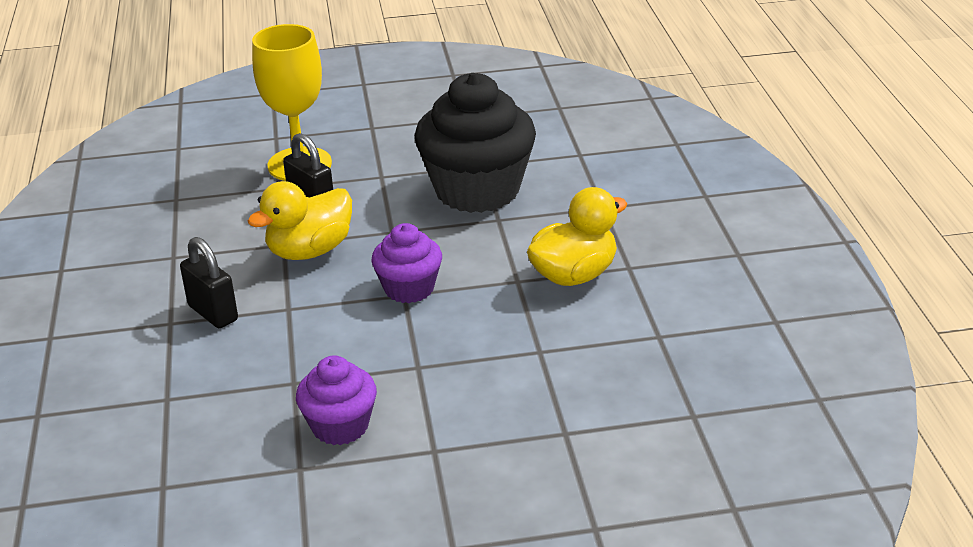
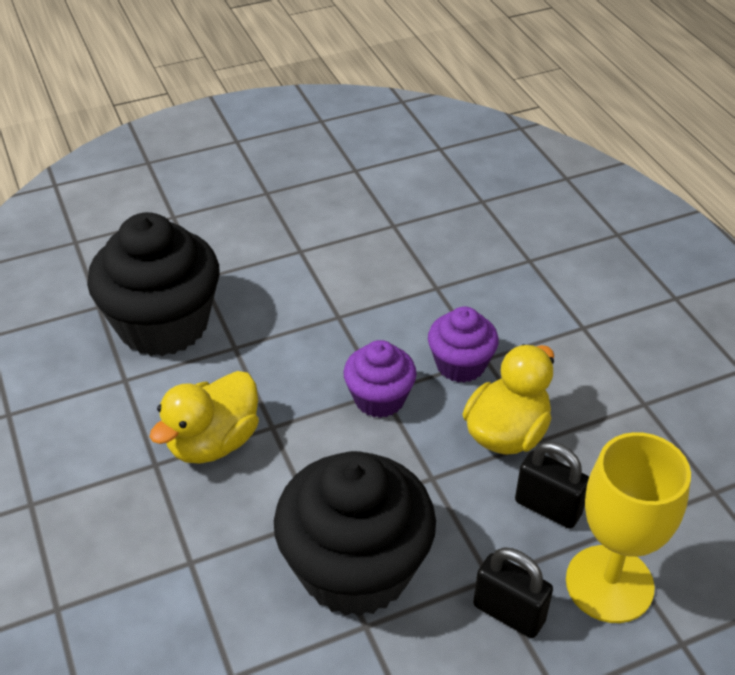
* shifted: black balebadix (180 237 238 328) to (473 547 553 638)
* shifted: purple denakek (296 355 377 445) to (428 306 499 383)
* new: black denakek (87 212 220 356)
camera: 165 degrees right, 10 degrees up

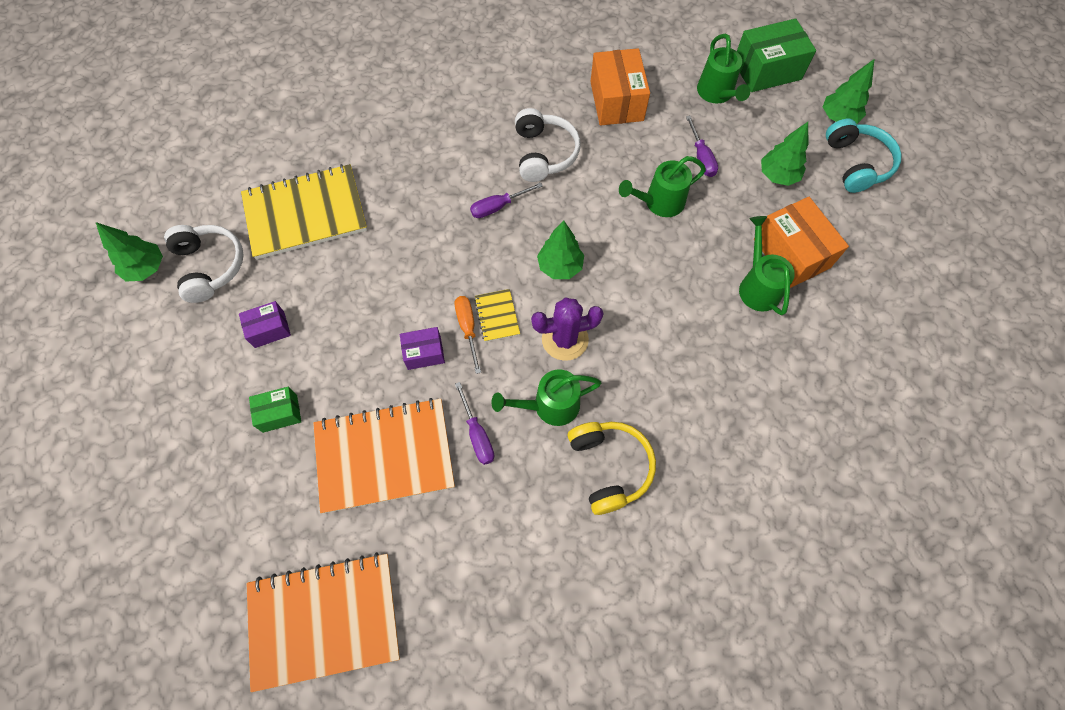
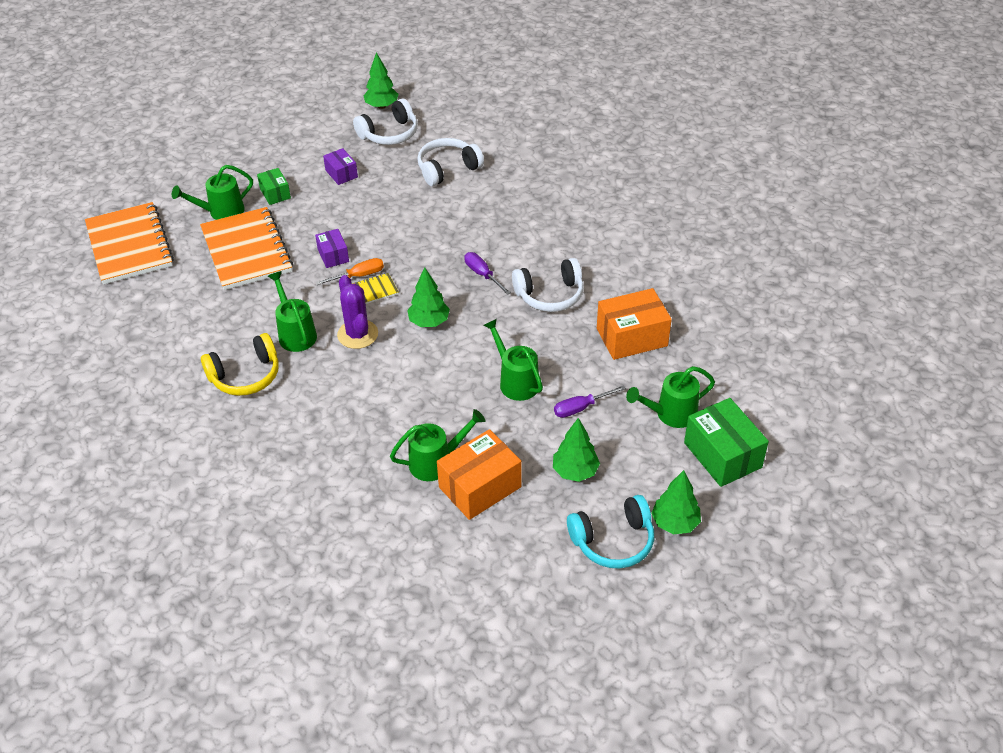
* swapped: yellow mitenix (241 164 367 260) to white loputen (417 138 484 186)
* gone: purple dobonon (455 382 494 465)
* new: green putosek (172 165 253 220)
camera: 80 degrees right, 20 degrees down

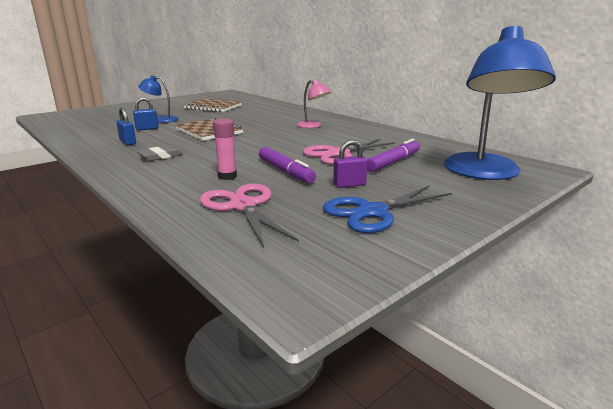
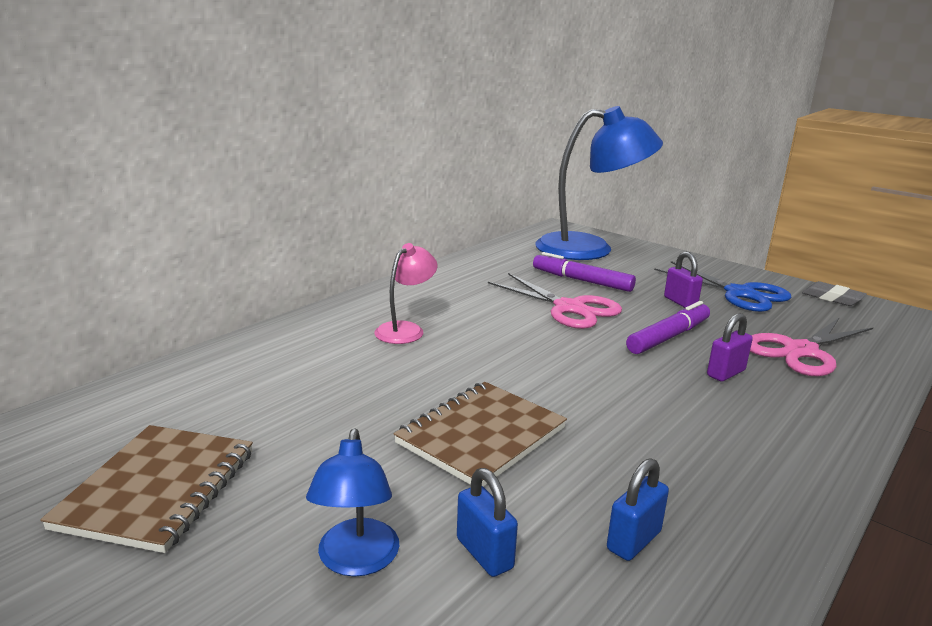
* shifted: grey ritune (137 145 183 161) to (802 281 867 306)
* swapped: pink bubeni (213 119 237 180) to purple balebadix (707 313 753 381)
camera: 100 degrees left, 0 degrees up

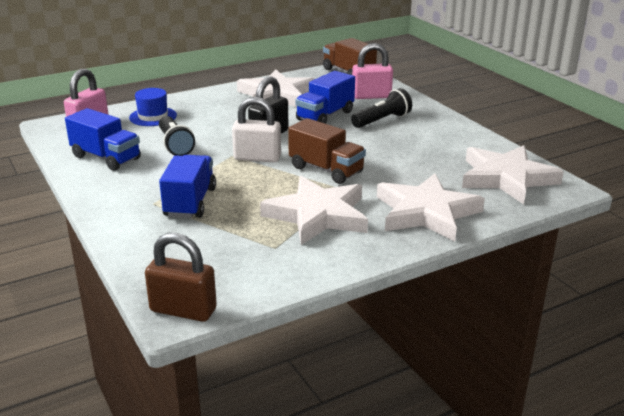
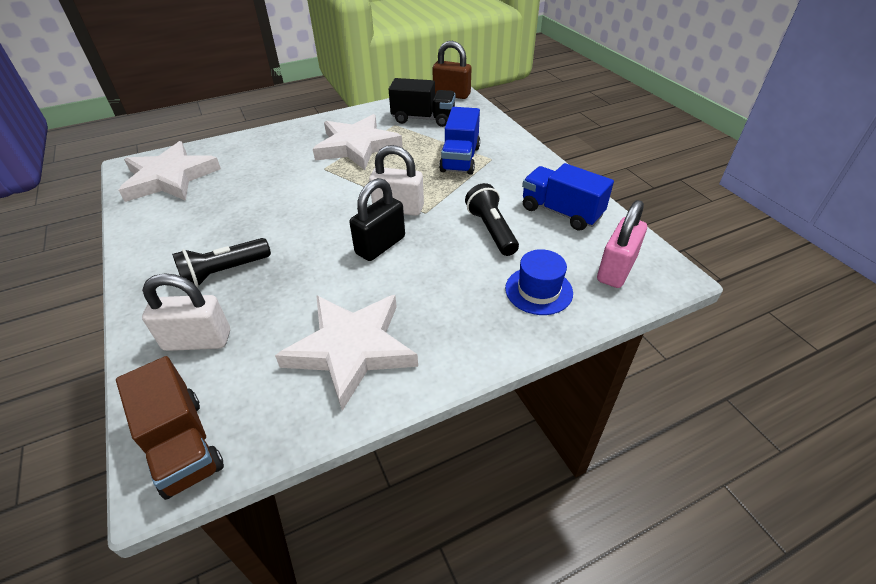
* gone: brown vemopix (288 118 366 184)
* gone: blue vemopix (295 71 355 124)
* repainted: pink balebadix (352 43 393 99) to white balebadix (142 273 230 351)
* gone: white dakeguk (377 173 485 242)
* new: black vemopix (389 78 455 127)
camera: 175 degrees left, 15 degrees up

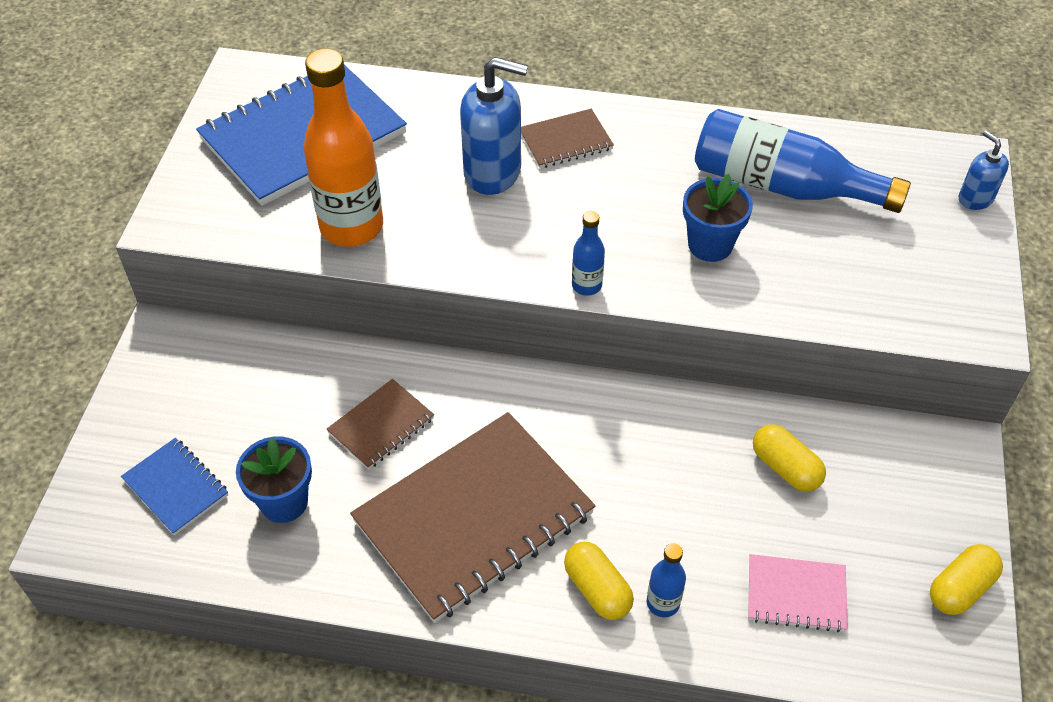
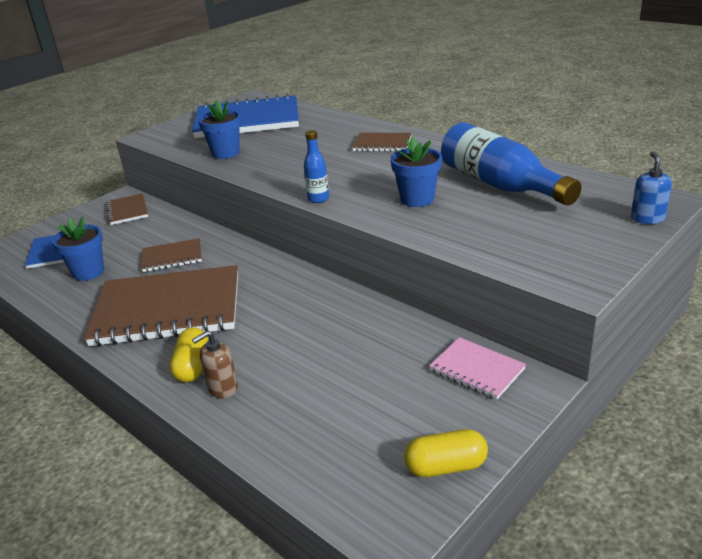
* swapped: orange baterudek (304 49 383 247) to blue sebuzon (198 100 241 159)
* gone: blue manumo (460 57 528 195)
* swapped: blue baterudek (647 543 686 617) to brown manumo (192 331 238 398)
* shifted: pink mitenix (748 554 848 632) to (429 337 526 399)
* gone: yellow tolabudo (753 424 826 492)
* new: brown mitenix (105 193 148 225)
camera: 35 degrees right, 20 degrees down

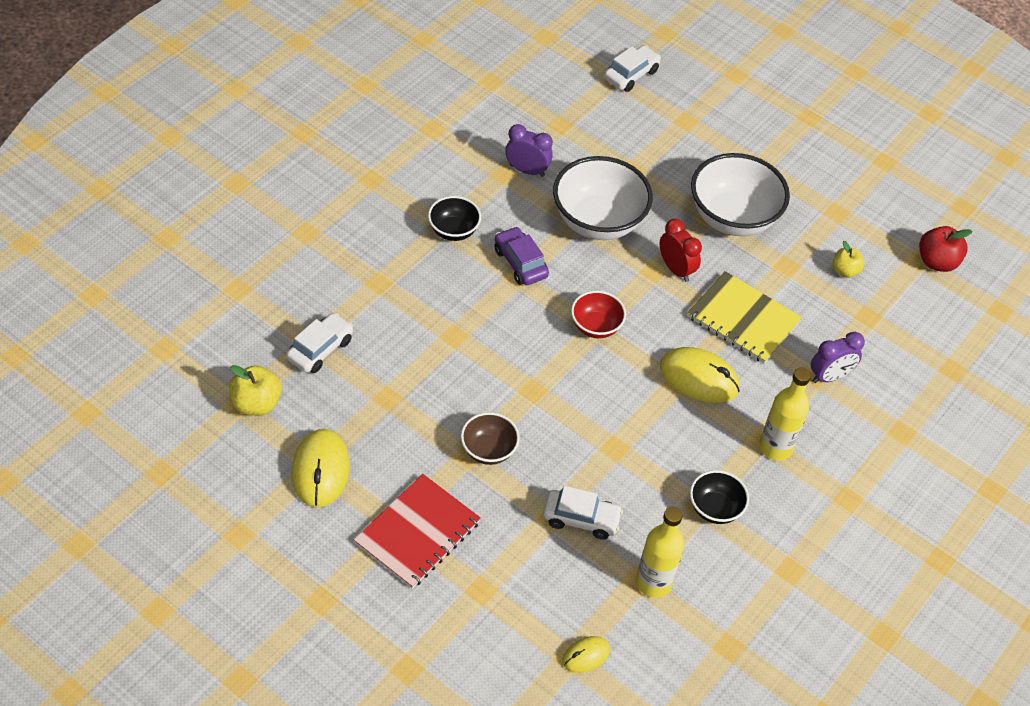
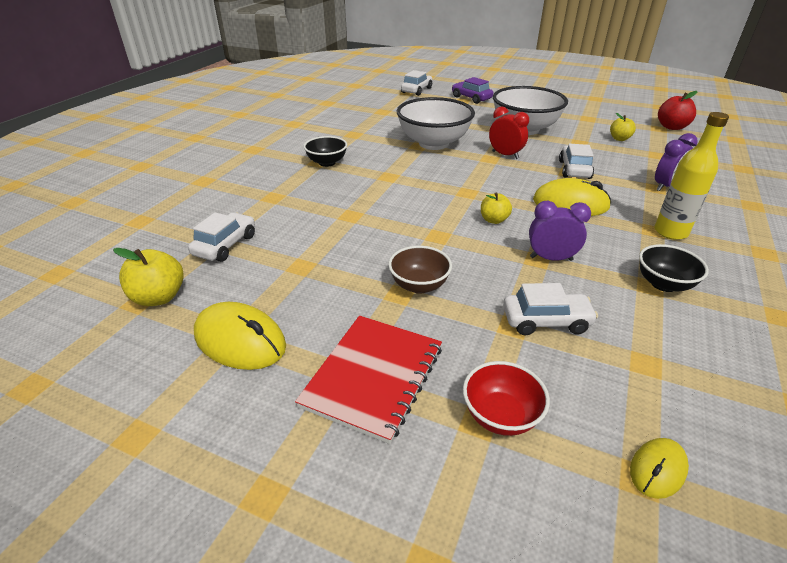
* rotated: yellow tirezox (292 429 350 508) = (194 302 286 370) 45 degrees counterclockwise
* shifted: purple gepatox (495 226 549 285) to (452 77 493 104)
* shifted: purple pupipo (505 124 553 177) to (529 201 591 261)
* shifted: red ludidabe (571 291 626 338) to (463 361 550 436)
* gone: yellow baterudek (636 506 684 598)
* swapped: yellow mitenix (687 271 802 363) to white gepatox (559 144 594 179)
* new: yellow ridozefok (481 193 512 224)
camera: 10 degrees left, 15 degrees down

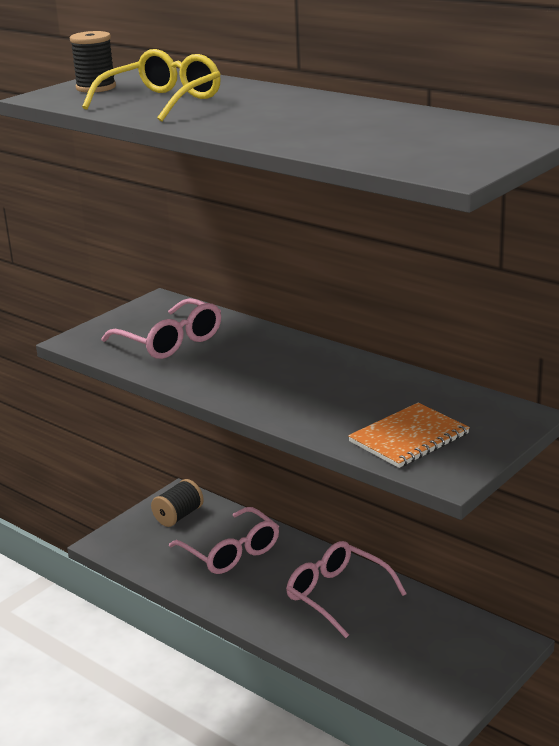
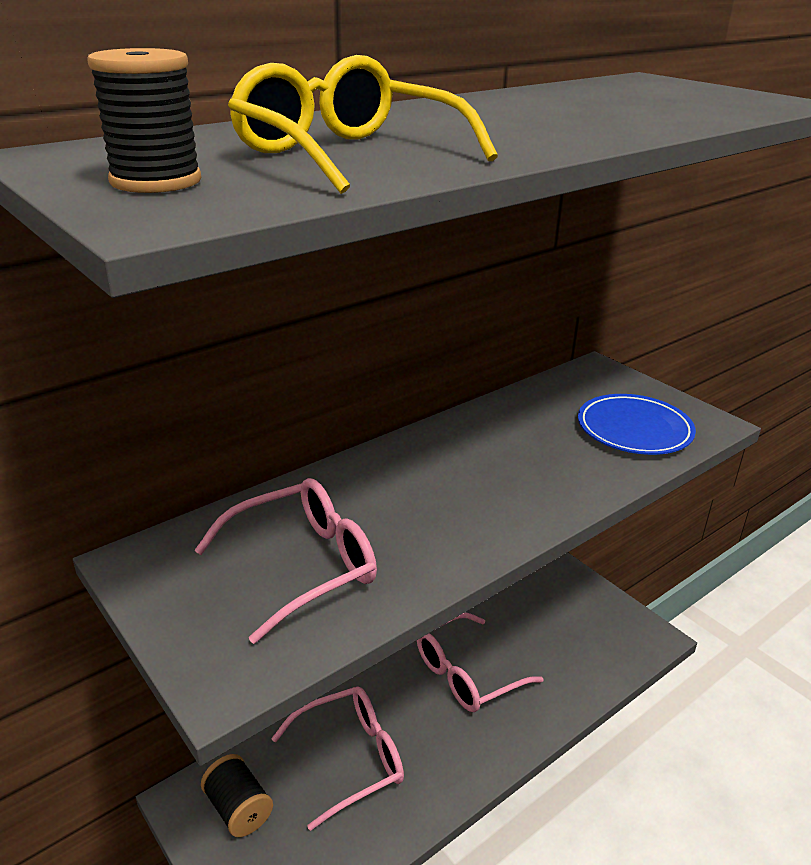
* swapped: orange mitenix (348 403 470 468) to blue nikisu (578 394 696 455)
camera: 80 degrees left, 5 degrees up

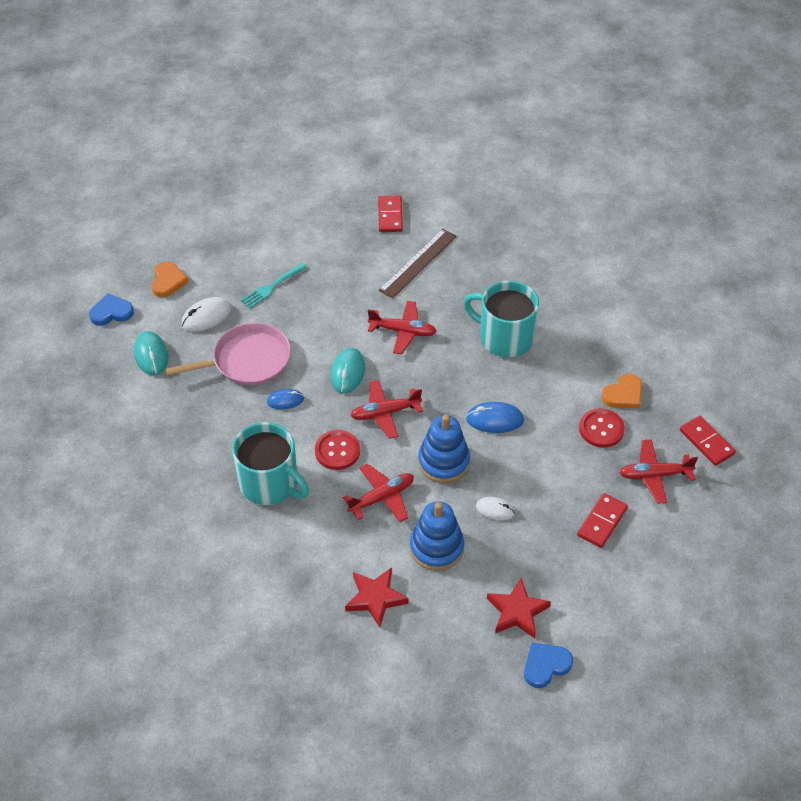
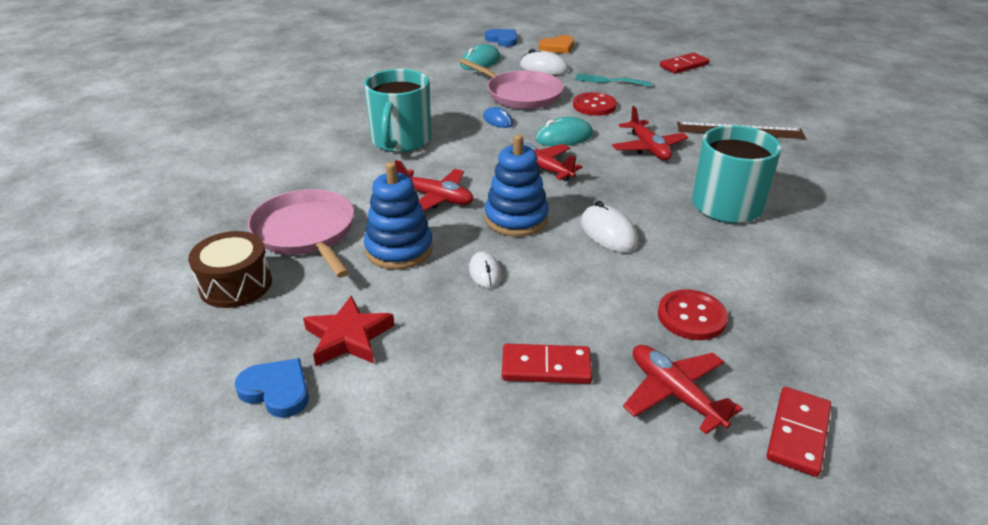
* shifted: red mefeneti (315 430 360 470) to (573 92 617 116)
* swapped: red dakeguk (345 568 409 628) to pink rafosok (248 189 354 278)
* shifted: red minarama (378 196 403 232) to (660 53 710 74)
* repainted: blue tirezox (466 402 524 433) to white tirezox (581 201 638 253)
* gone: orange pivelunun (601 374 642 408)
* new: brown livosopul (188 231 272 308)
camera: 60 degrees right, 15 degrees down

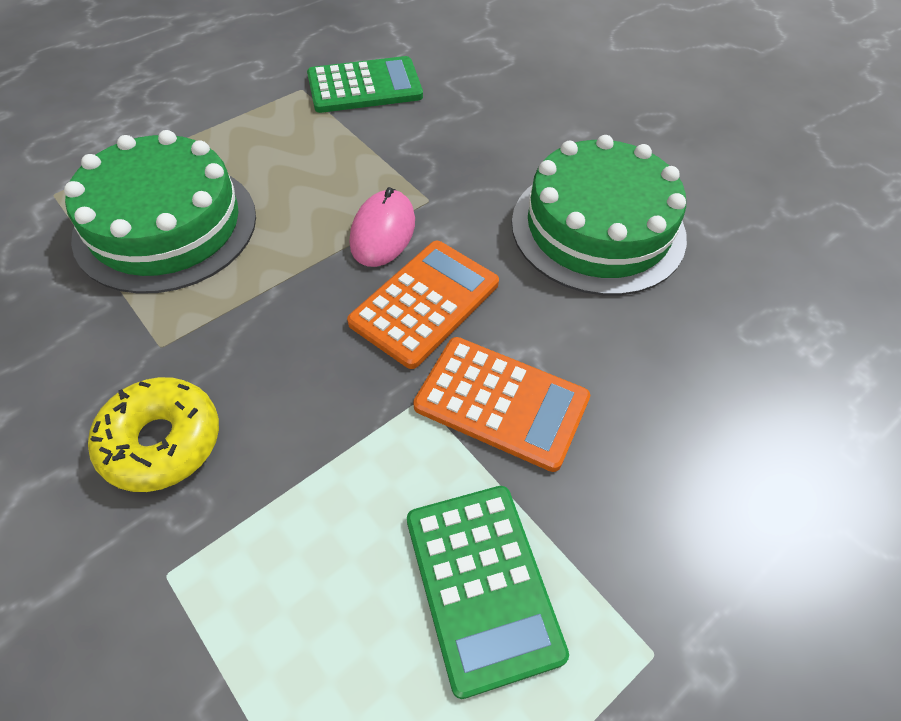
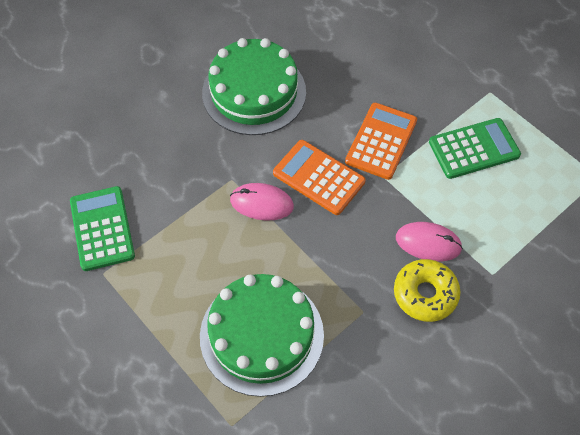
* new: pink tirezox (396 222 463 261)
camera: 90 degrees left, 5 degrees up

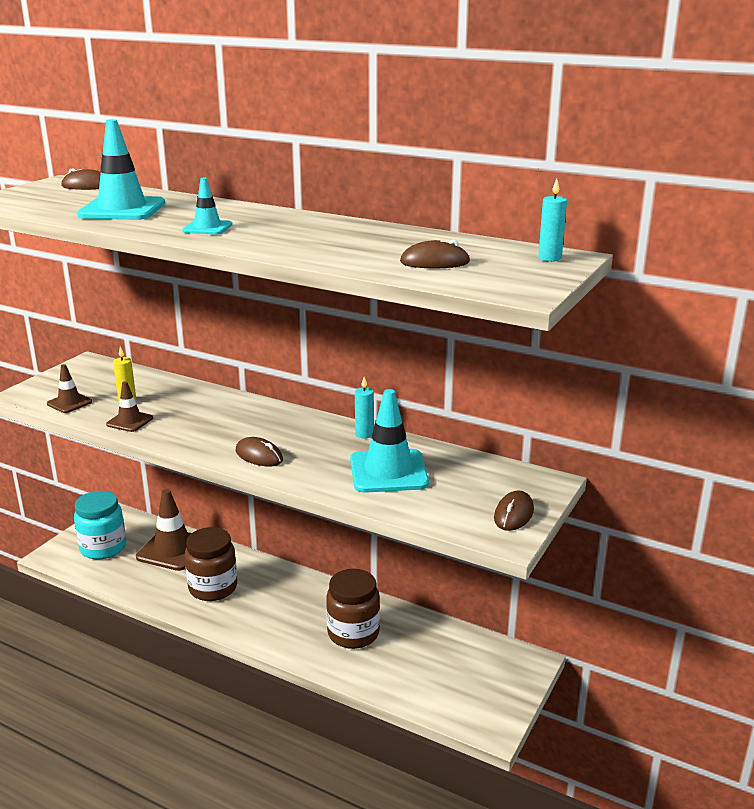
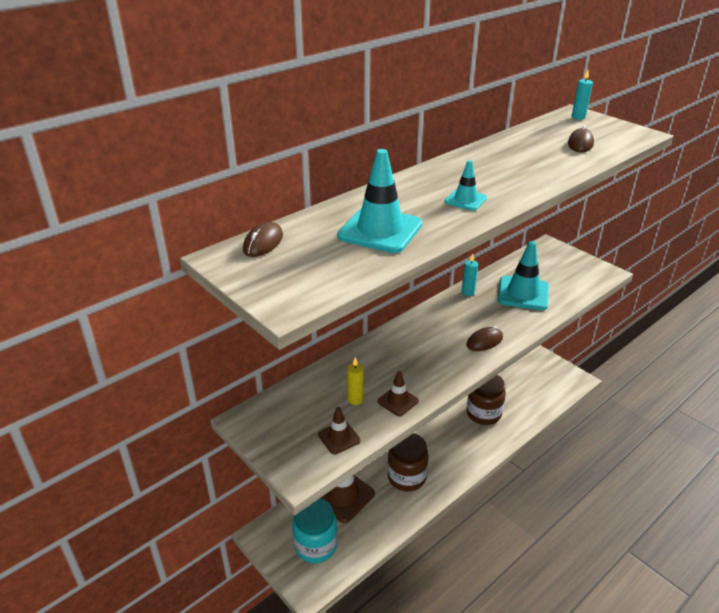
* gone: brown tirezox (494 490 534 531)
camera: 70 degrees left, 10 degrees up

